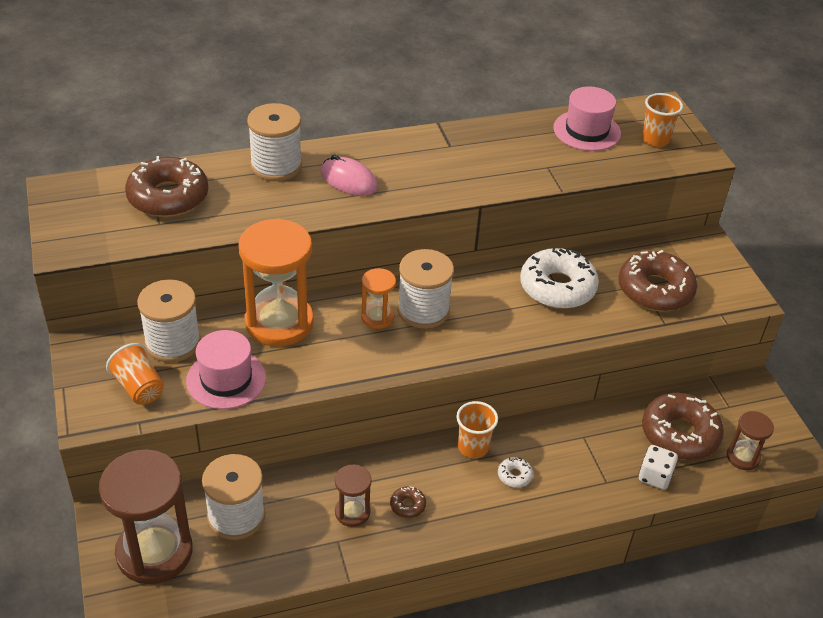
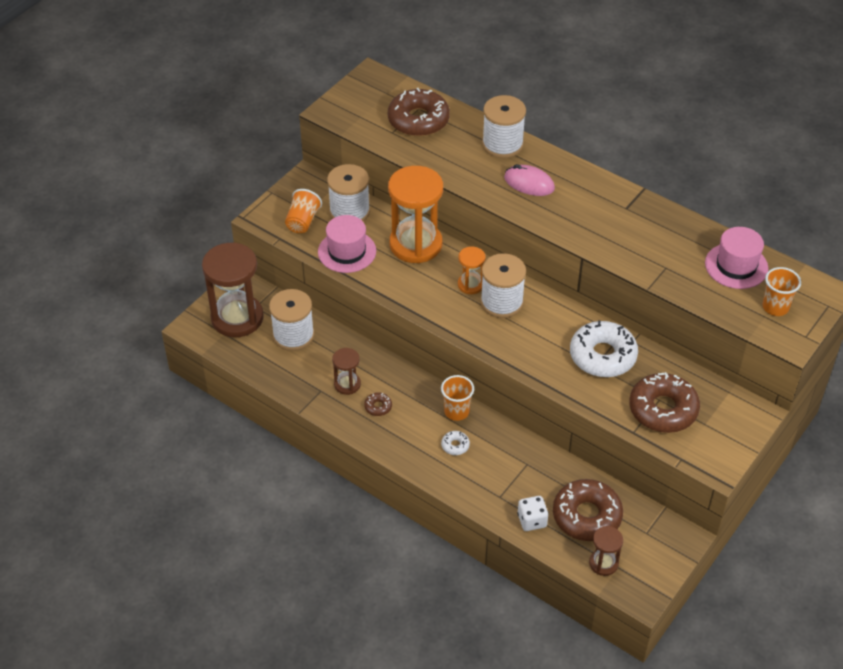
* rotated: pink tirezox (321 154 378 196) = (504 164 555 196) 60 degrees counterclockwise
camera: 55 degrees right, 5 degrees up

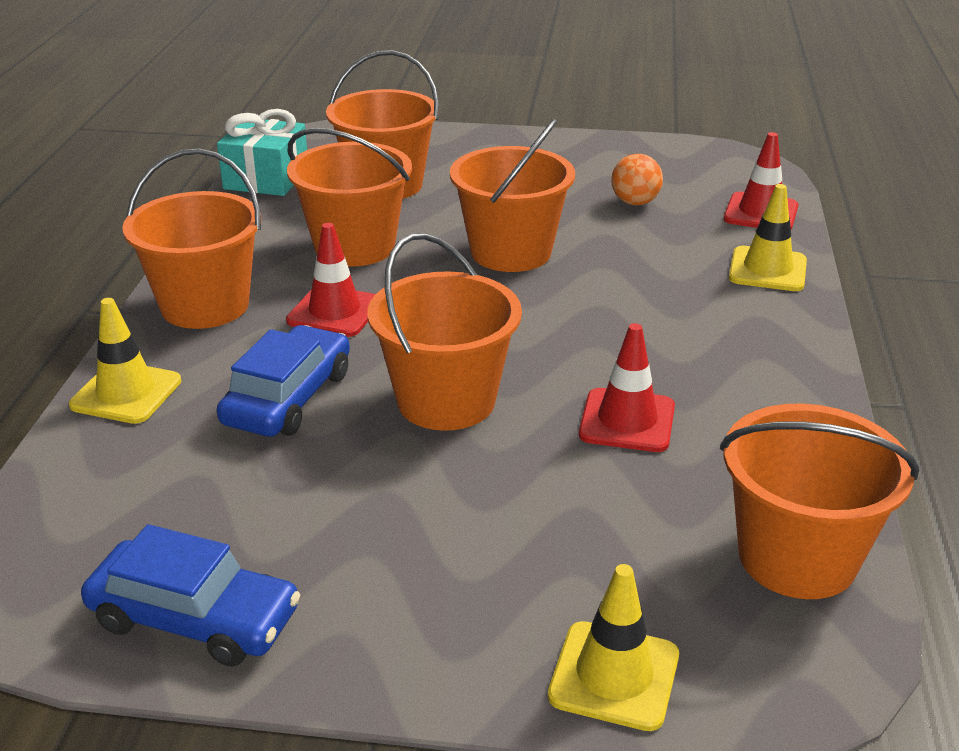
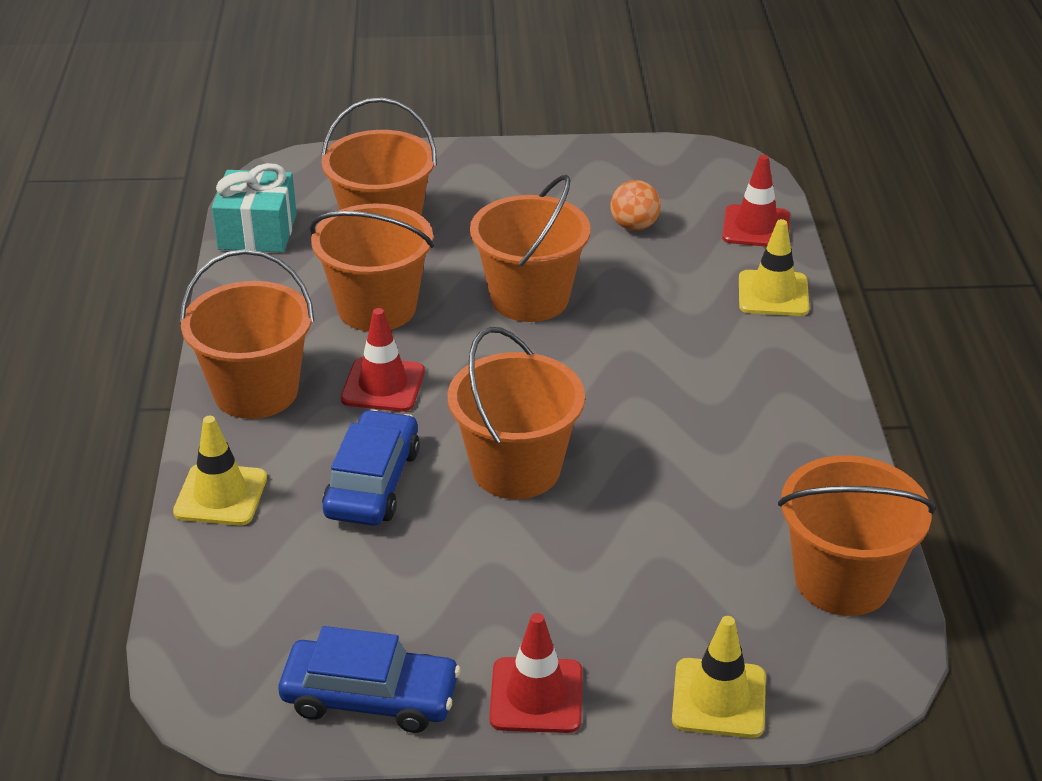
* shifted: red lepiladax (579 323 675 452) to (489 613 582 733)
camera: 10 degrees left, 5 degrees up

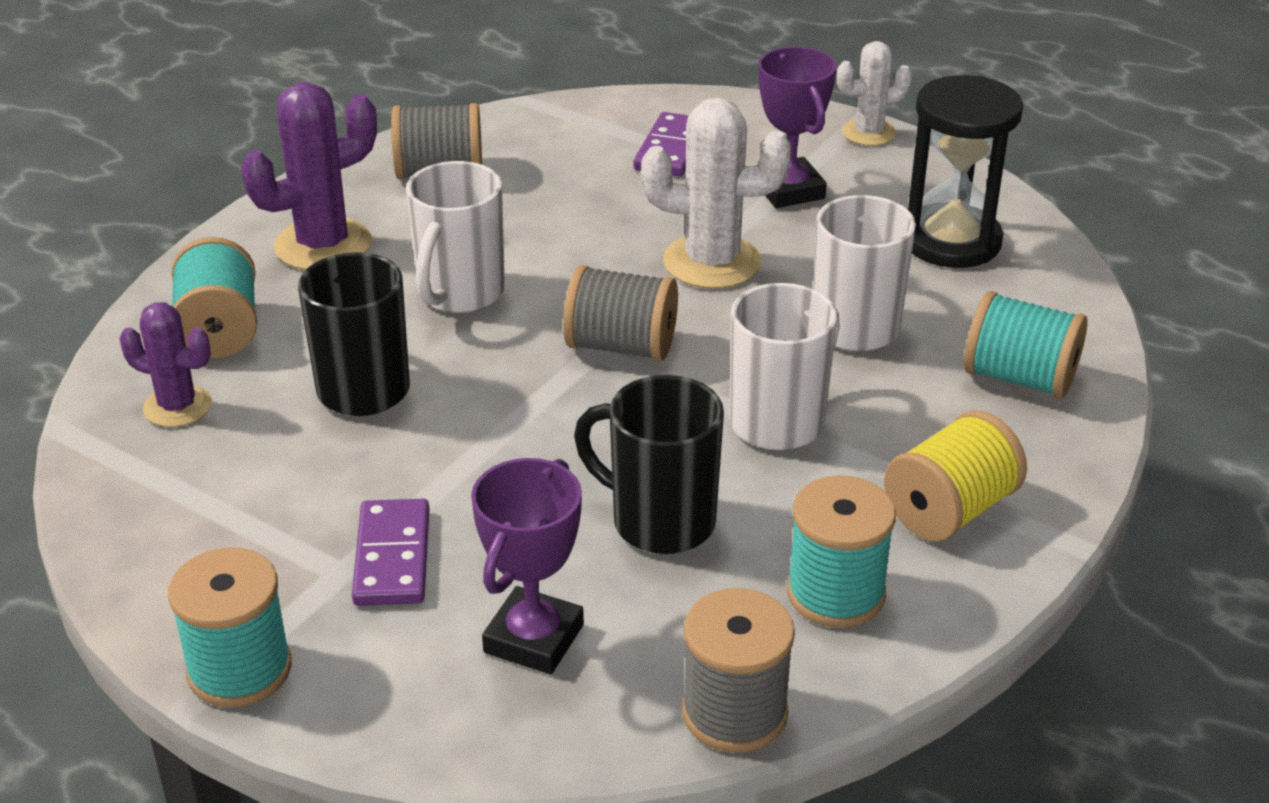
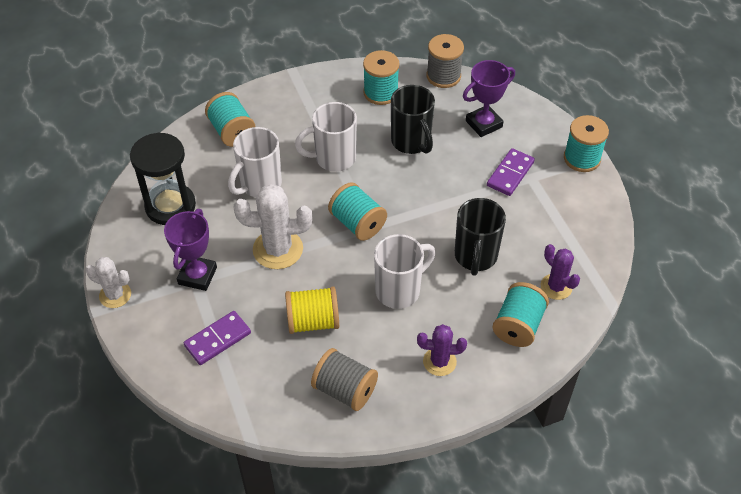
* scaled: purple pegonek (241 82 377 270) = (417 324 467 376) x0.61
* repainted: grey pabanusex (563 265 678 361) to turquoise pabanusex (328 182 387 241)
* rotated: white pegonek (641 98 791 289) = (234 184 312 269) 45 degrees counterclockwise
* shifted: yellow pabanusex (884 411 1027 542) to (285 286 339 334)
camera: 145 degrees left, 15 degrees up

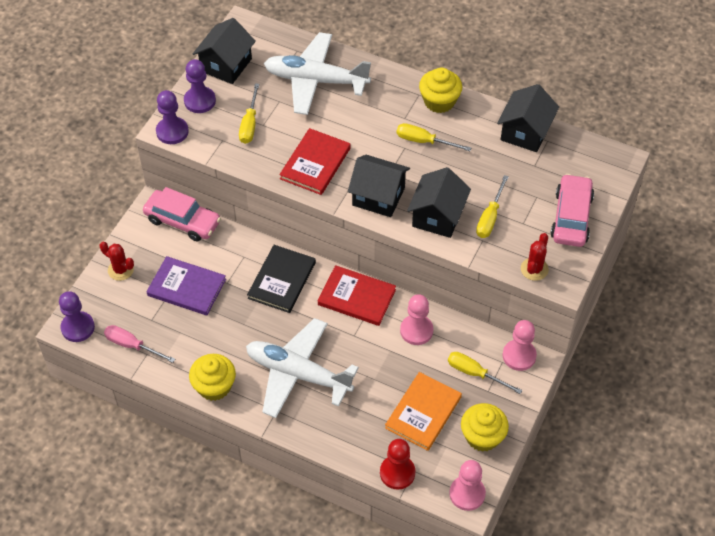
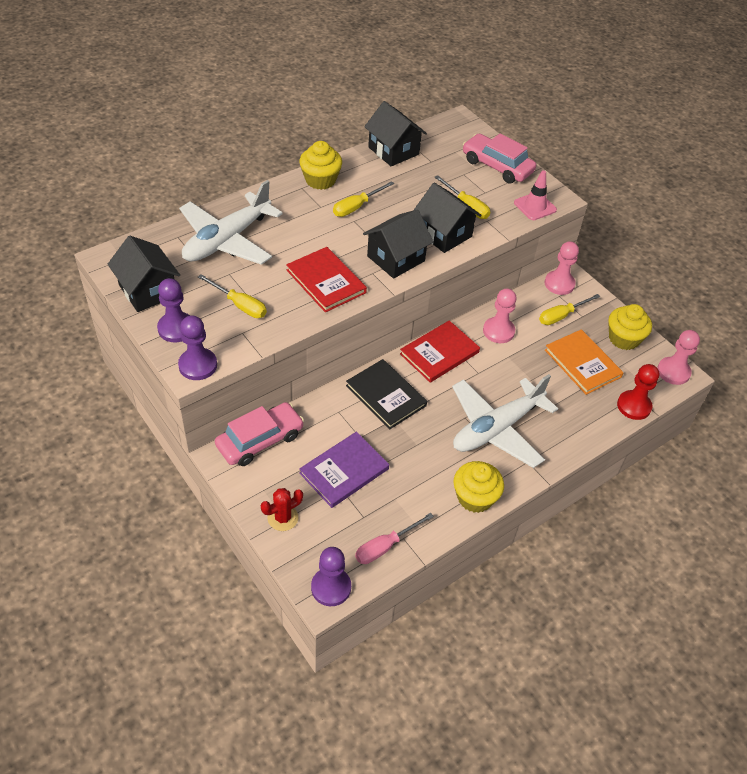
* swapped: red pegonek (521 233 549 281) to pink lepiladax (514 170 557 220)
camera: 65 degrees left, 5 degrees down

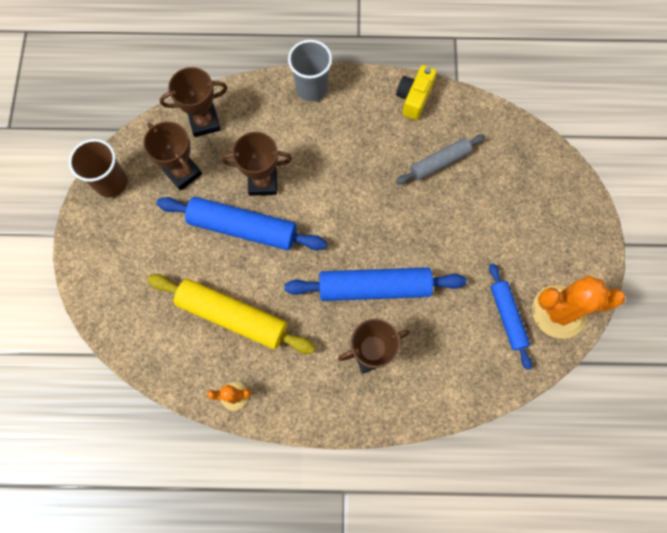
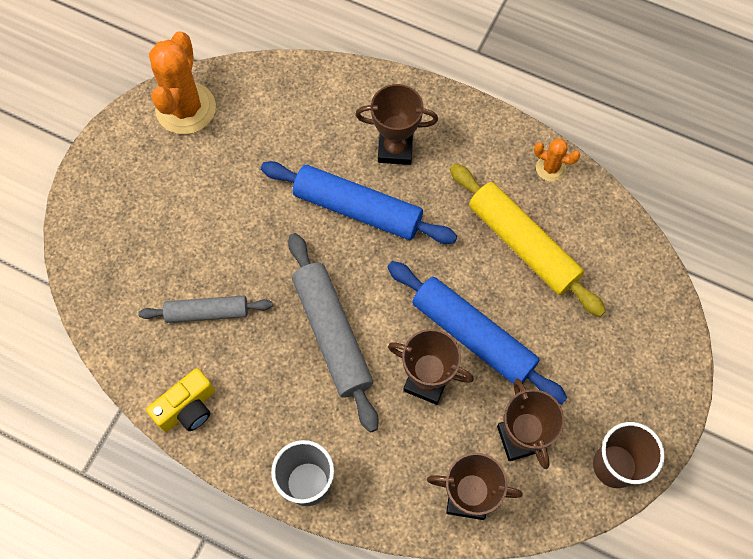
* gone: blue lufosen (489 263 532 370)
* rotated: orange pegonek (532 276 625 339) = (149 31 216 134) 75 degrees clockwise
* new: grey lufosen (288 233 378 433)
camera: 155 degrees left, 5 degrees down

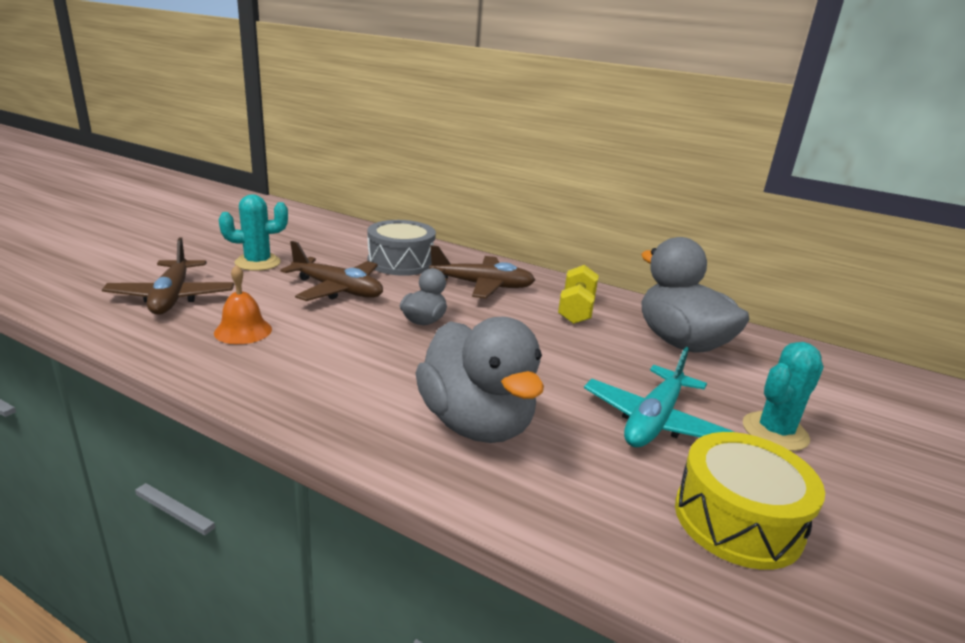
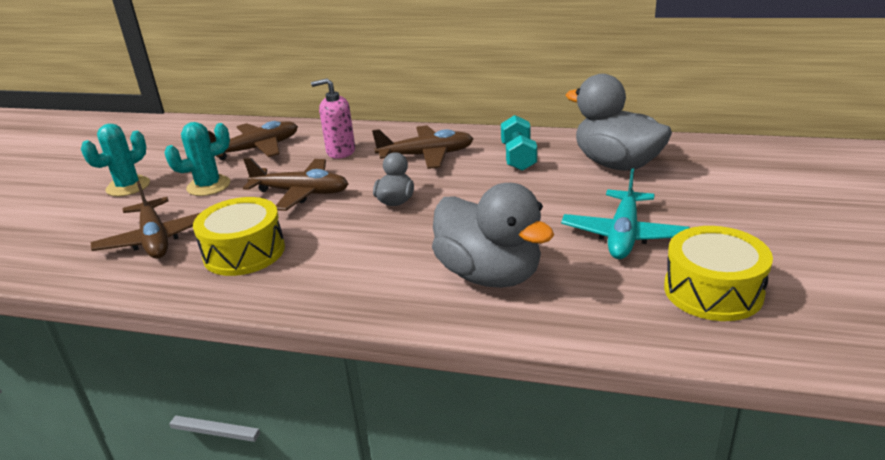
* swapped: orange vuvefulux (214 265 272 344) to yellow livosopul (193 197 285 276)
* swapped: grey livosopul (367 220 436 276) to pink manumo (311 78 355 159)
* repainted: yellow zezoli (558 265 599 324) to turquoise zezoli (501 115 537 171)
* shifted: turquoise pegonek (743 342 824 451) to (81 124 150 197)
* new: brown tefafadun (208 121 298 160)
camera: 10 degrees left, 5 degrees up

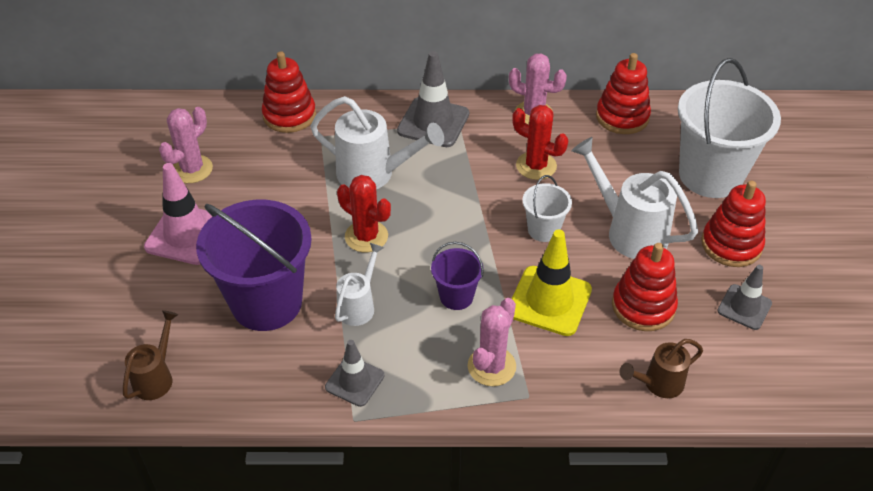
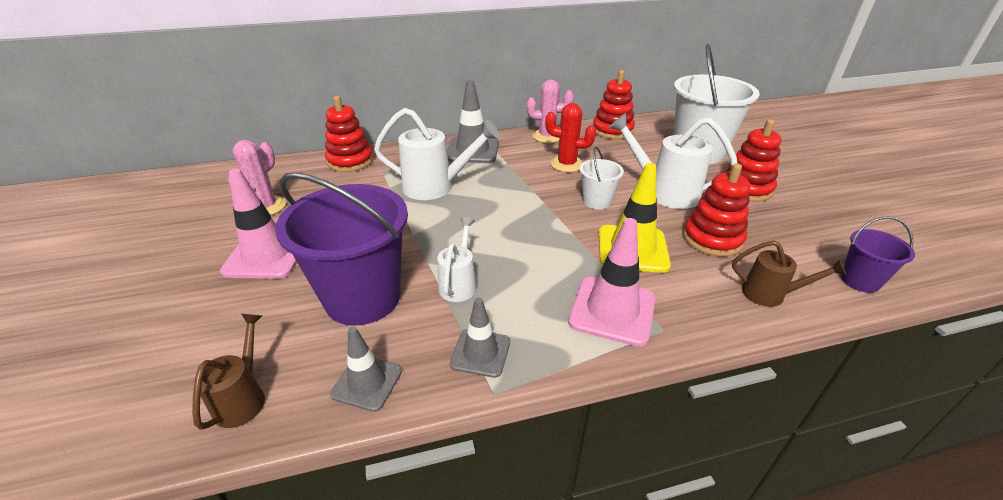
* gone: red pegonek (337 175 391 252)
* shifted: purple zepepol (431 242 484 310) to (841 216 915 293)
* swapped: pink pegonek (468 298 516 386) to pink lepiladax (568 218 656 347)
* rotated: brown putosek (619 339 703 398) = (732 240 847 307) 120 degrees counterclockwise
* shifted: grey lepiladax (717 265 772 330) to (330 327 402 412)
camera: 15 degrees left, 10 degrees down

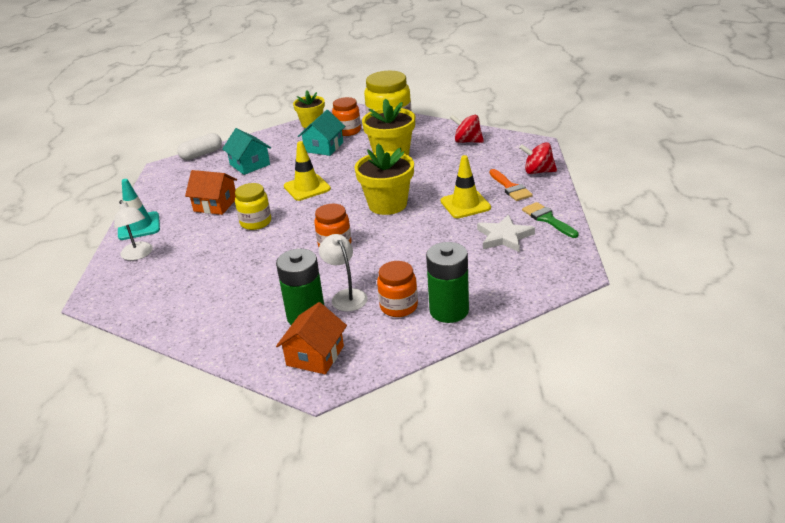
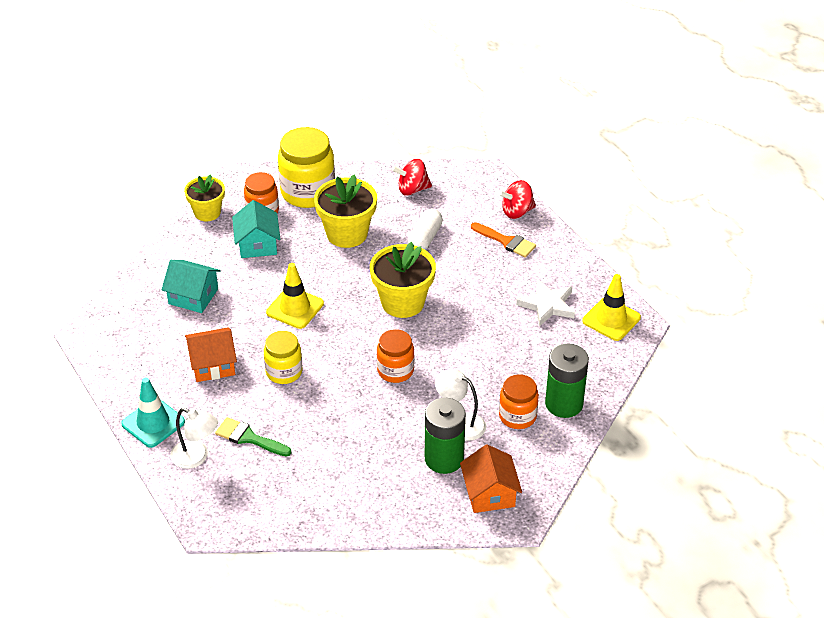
* shifted: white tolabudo (177 133 222 160) to (407 209 443 250)
* shifted: yellow lepiladax (441 155 491 218) to (582 274 641 341)
* shifted: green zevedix (522 202 579 238) to (215 417 291 457)
camera: 35 degrees left, 10 degrees up

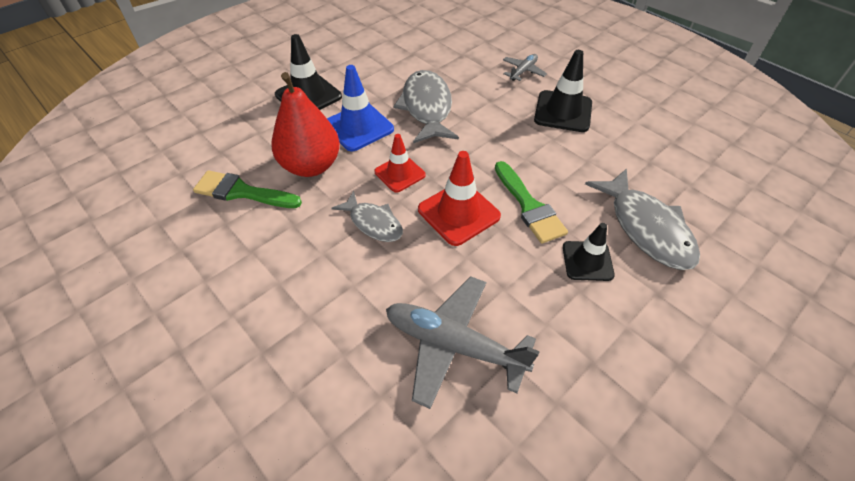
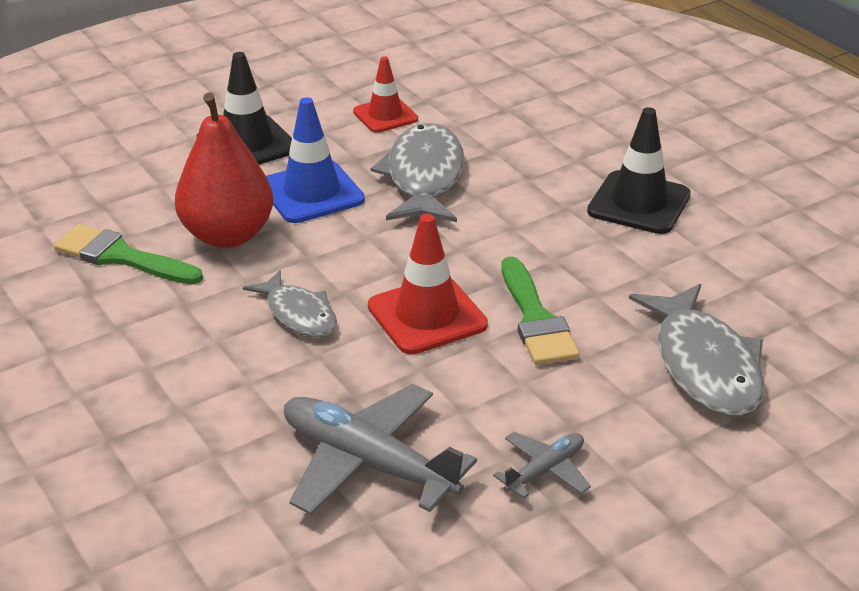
* shifted: red lepiladax (374 134 426 193) to (353 56 418 133)
* shifted: grey tefafadun (503 54 547 81) to (493 432 591 499)
* gone: black lepiladax (563 223 615 281)
camera: 10 degrees right, 15 degrees down

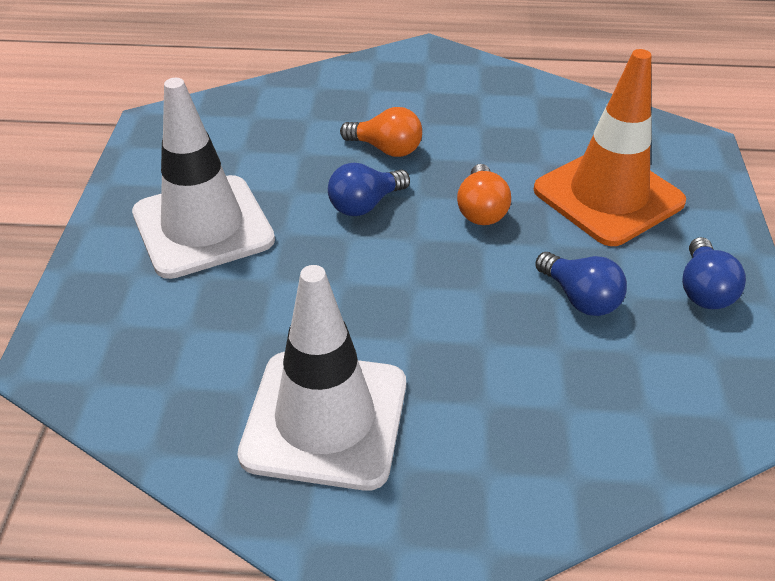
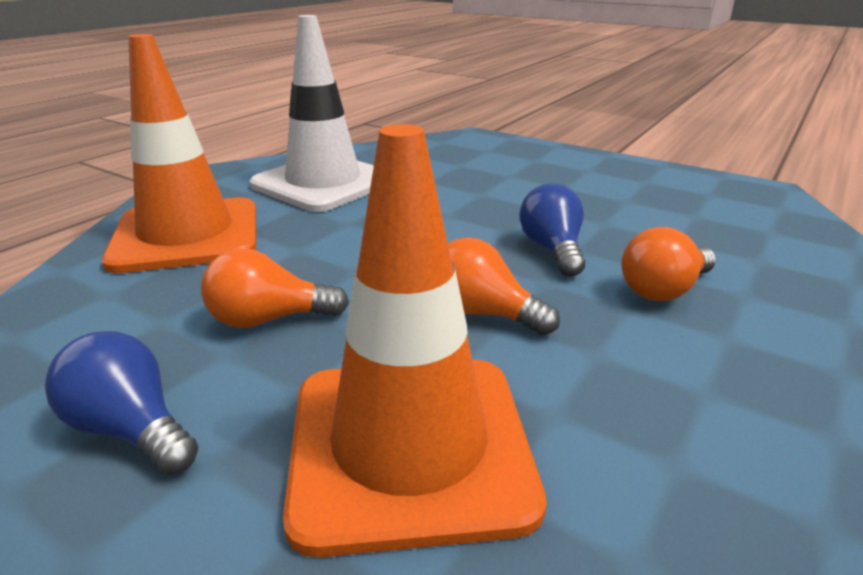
* gone: white lepiladax (132 78 275 279)
* repainted: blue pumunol (535 252 627 316) to orange pumunol (201 248 349 328)
* new: orange lepiladax (102 34 256 273)
camera: 120 degrees right, 15 degrees down

